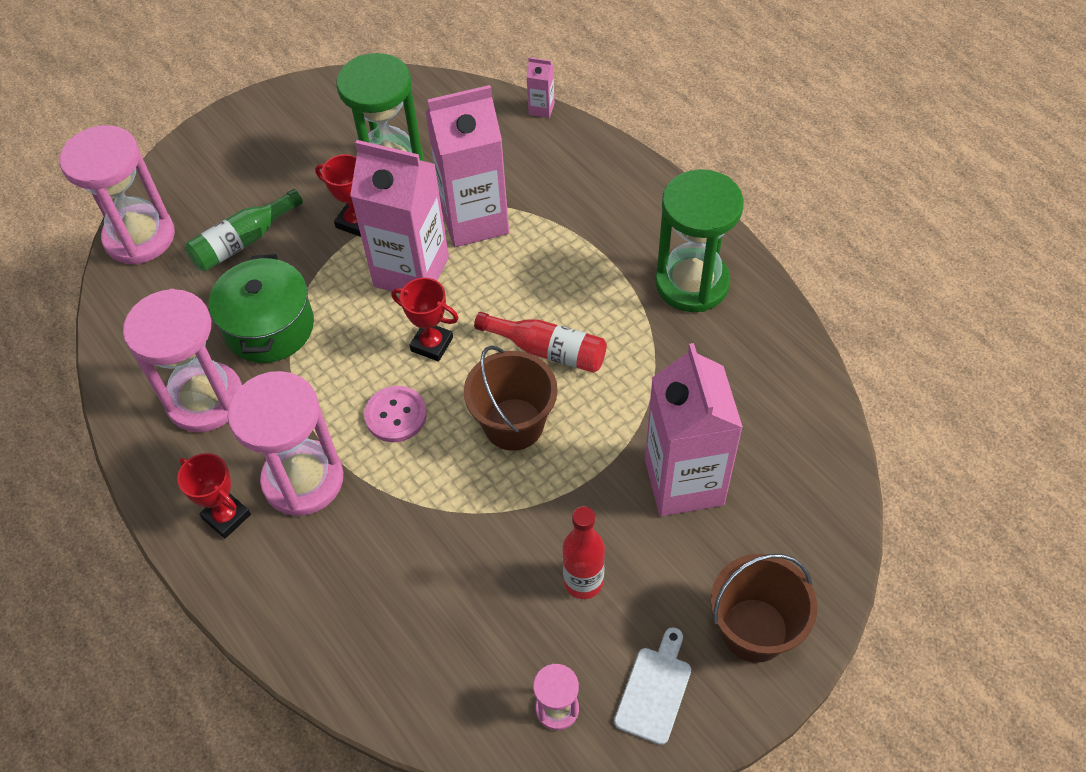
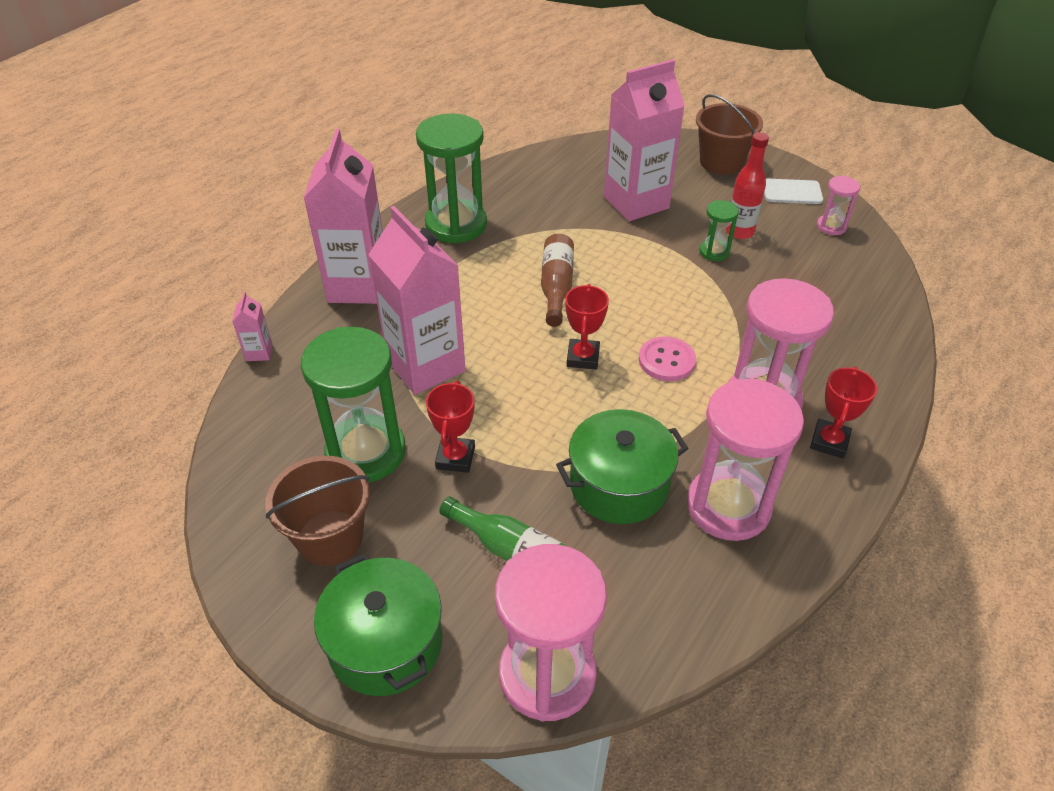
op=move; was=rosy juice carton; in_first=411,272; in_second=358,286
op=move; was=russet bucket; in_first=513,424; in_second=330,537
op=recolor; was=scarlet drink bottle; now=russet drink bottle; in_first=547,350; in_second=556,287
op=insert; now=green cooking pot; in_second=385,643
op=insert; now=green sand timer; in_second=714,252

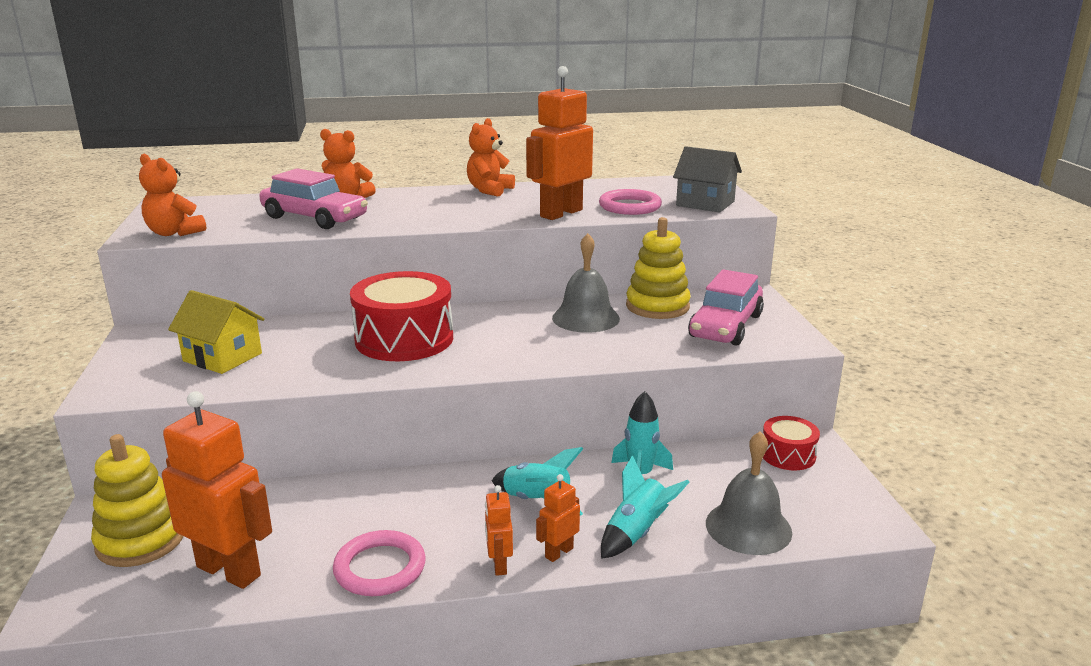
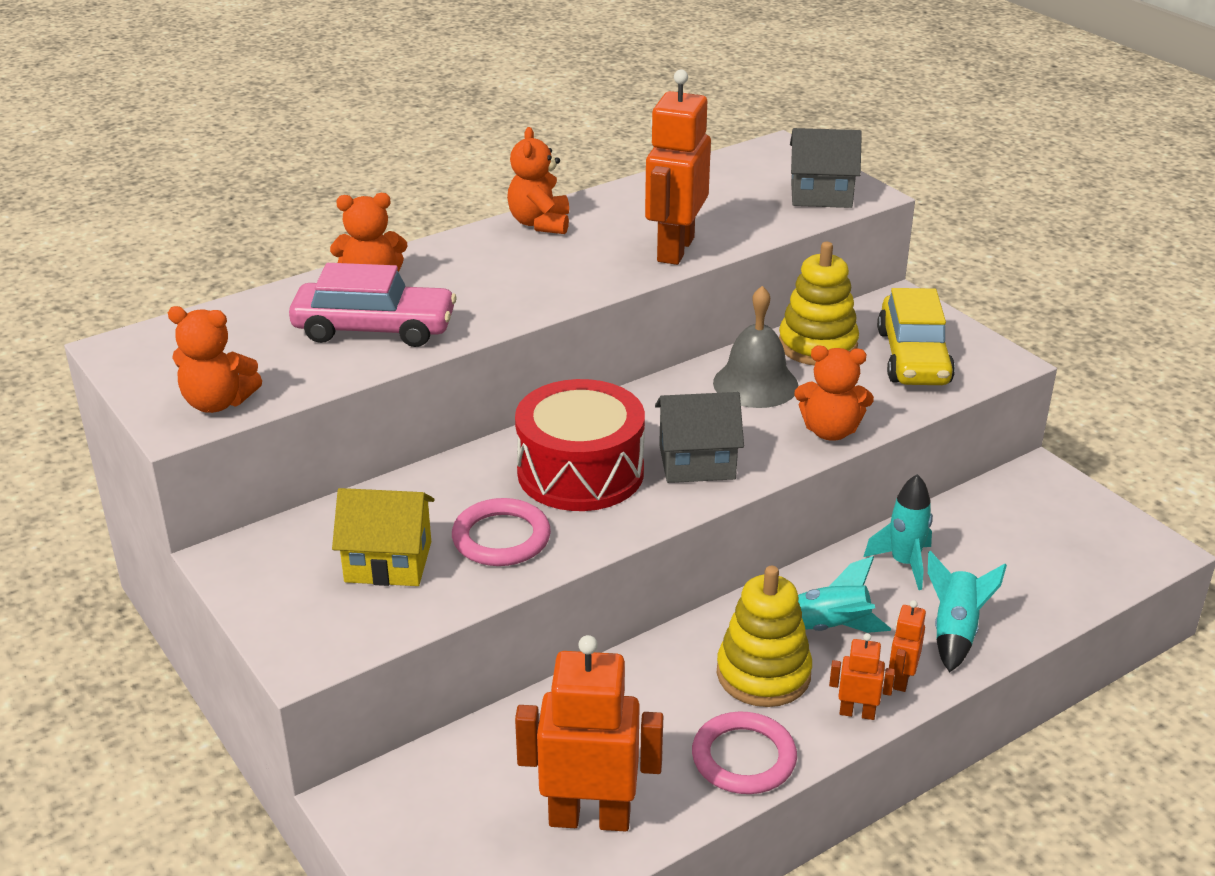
op=move; was=bright yellow ring stacker; in_first=141,540; in_second=763,674
op=rotate; was=bright orange toy robot; in_first=499,565; in_second=857,713; clockwise=135
op=move; was=rosy torus; in_first=630,206; in_second=501,538
op=recolor; was=rosy car; now=bright yellow car; in_first=725,326; in_second=913,357
op=delete; was=grey hand bell; in_first=748,527
op=delete; was=scarlet snare drum; in_first=788,455
op=insert; now=grey toy house; in_second=697,462
op=insert; now=bright orange teddy; in_second=830,431

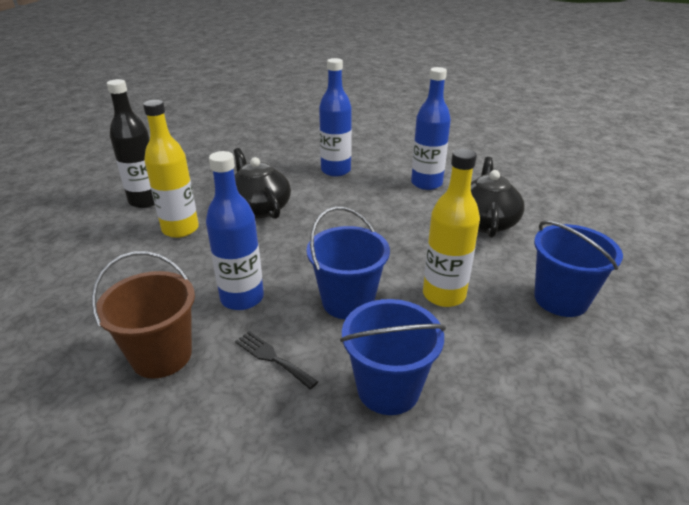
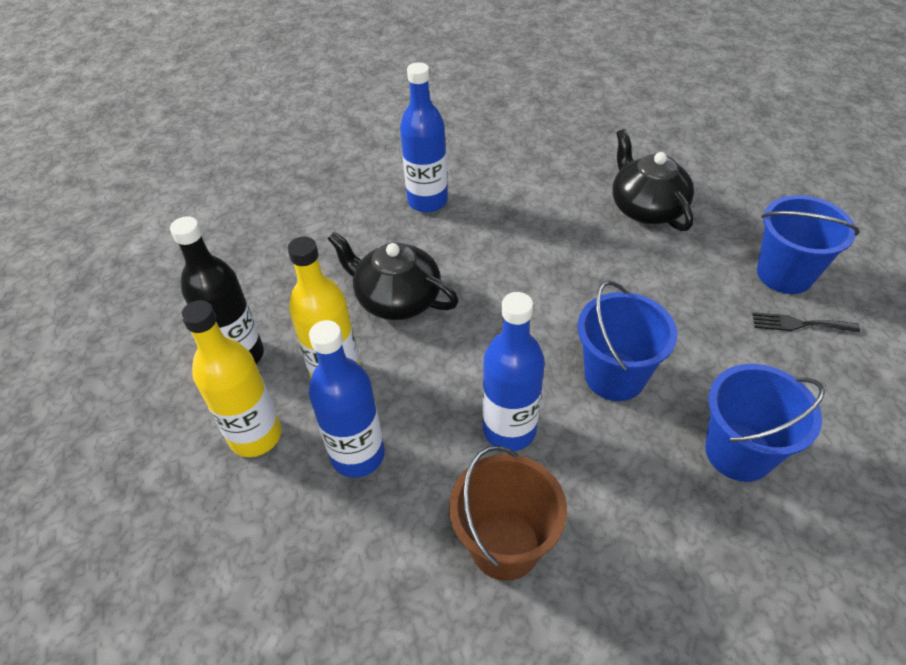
op=move; was=jet-black table fork; in_first=272,358; in_second=799,324
op=move; was=blue drink bottle; in_first=426,183; in_second=358,455
op=move; was=bright yellow drink bottle; in_first=444,295; in_second=255,436

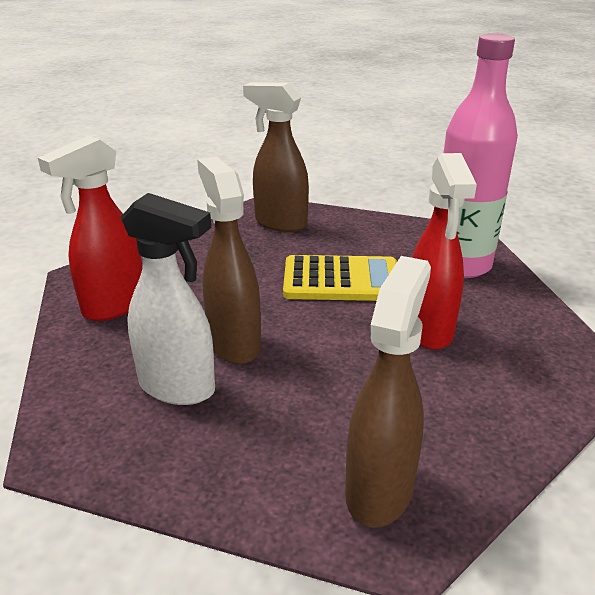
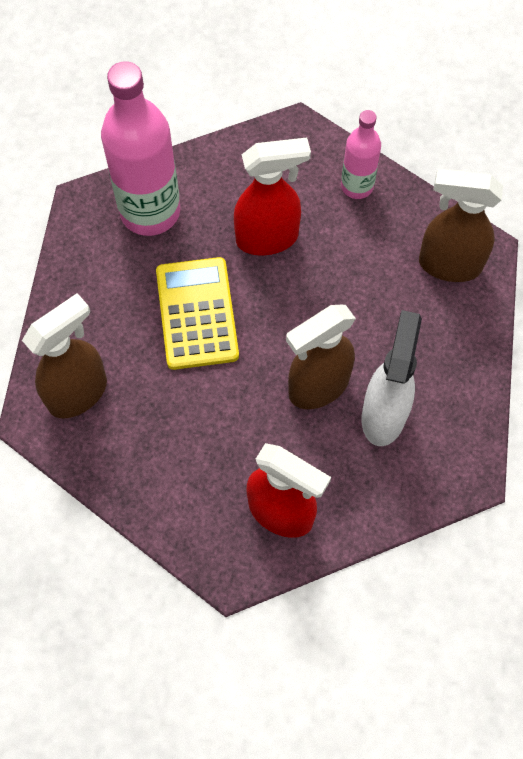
op=rotate; was=russet spray bottle; in_first=280,223; in_second=79,393; clockwise=-150
op=insert; now=rosy drink bottle; in_second=357,186

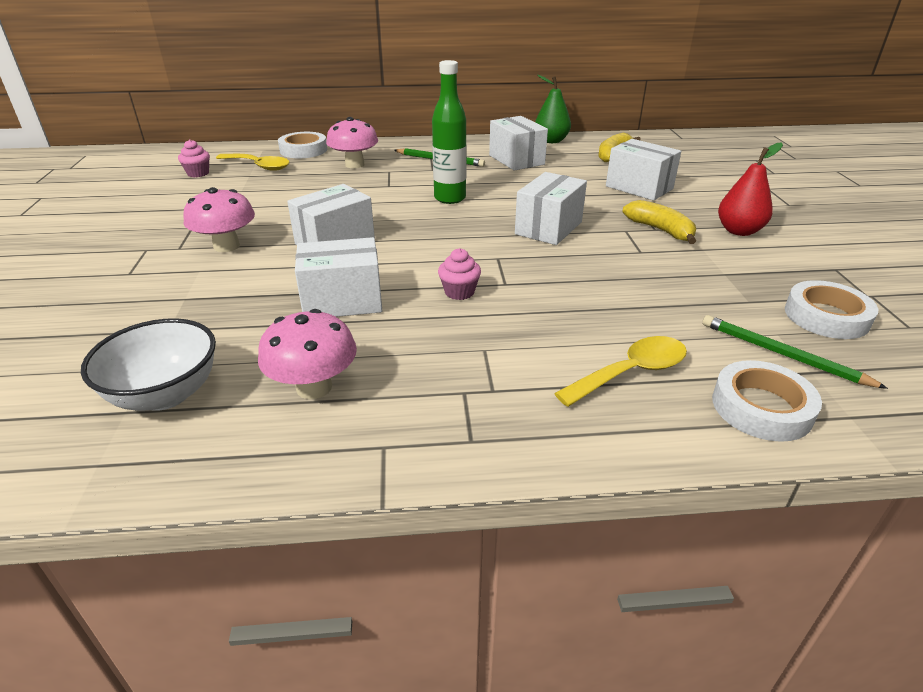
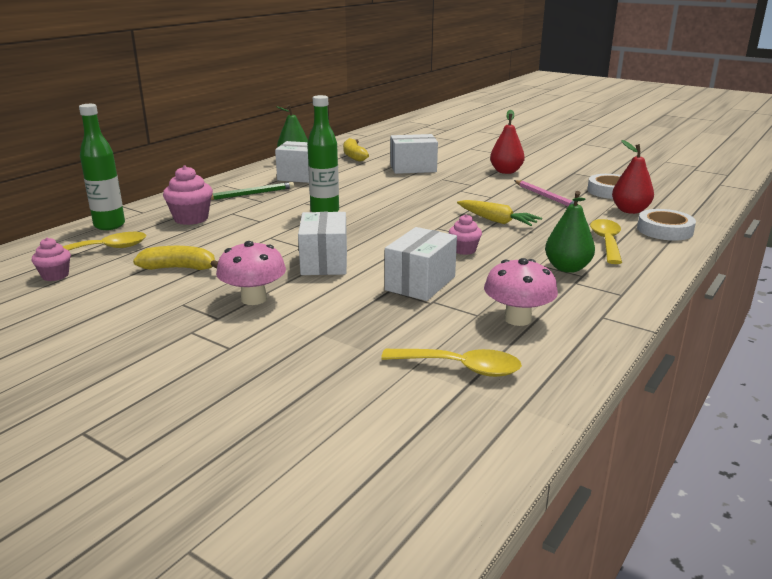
op=replace; was=pure white deep dish; now=bright yellow spoon; in_first=165,394; in_second=461,368
op=replace; was=pure white tape; now=green drink bottle; in_first=303,150; in_second=109,225
op=replace; was=rosy mushroom; now=rosy fairy cake; in_first=354,165; in_second=191,219
op=delete; was=pure white parcel; in_first=548,228
op=move; was=bright yellow banana fruit; in_first=660,230; in_second=179,268
op=replace; was=green wooden pencil; now=scarlet pear; in_first=782,354; in_second=630,210
op=insert; now=bright yellow root vegetable; in_second=496,221
op=insert; now=rosy wooden pencil; in_second=546,197
op=insert; now=green pear; in_second=567,268

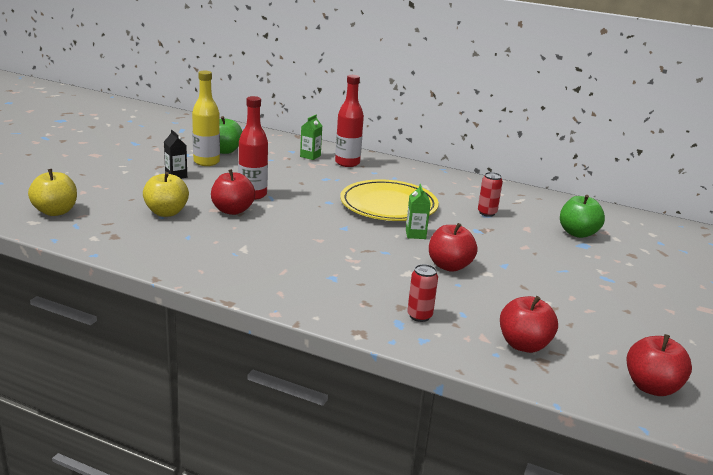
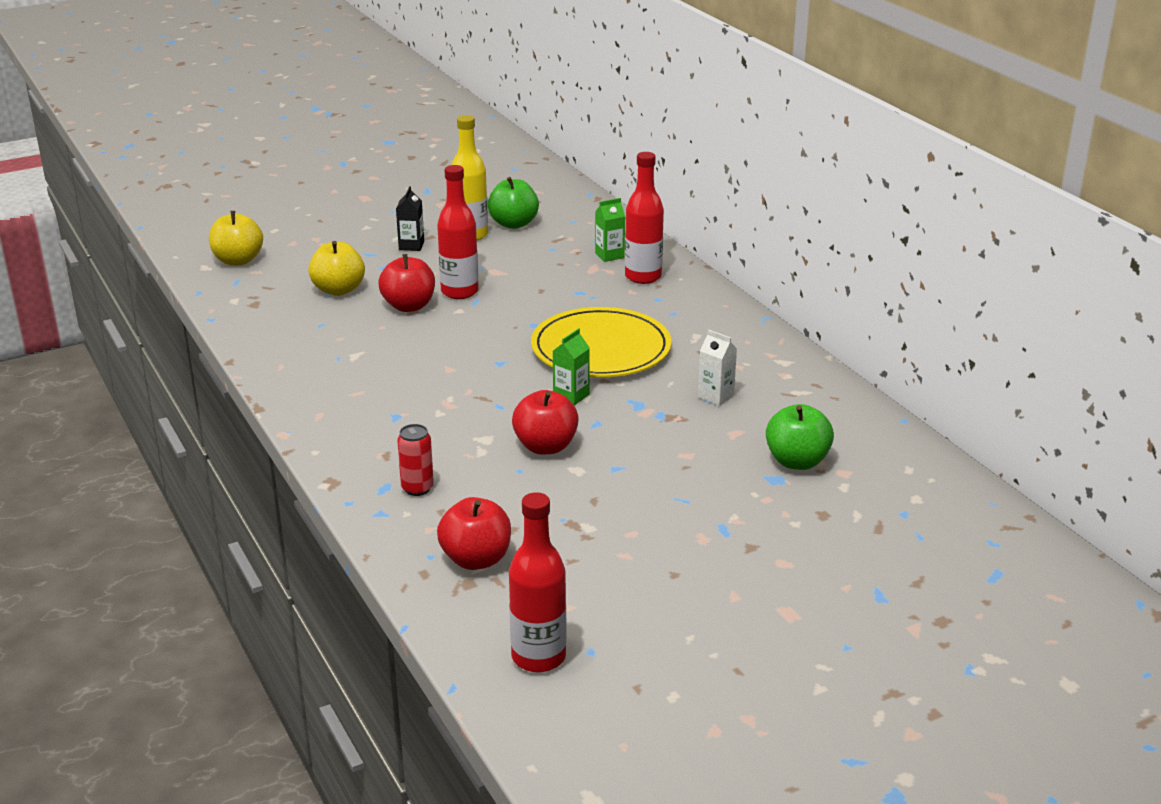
op=replace; was=scarlet soda can; now=pure white juice carton; in_first=487,213; in_second=715,396
op=replace; was=scarlet apple fruit; now=scarlet drink bottle; in_first=651,387; in_second=538,657

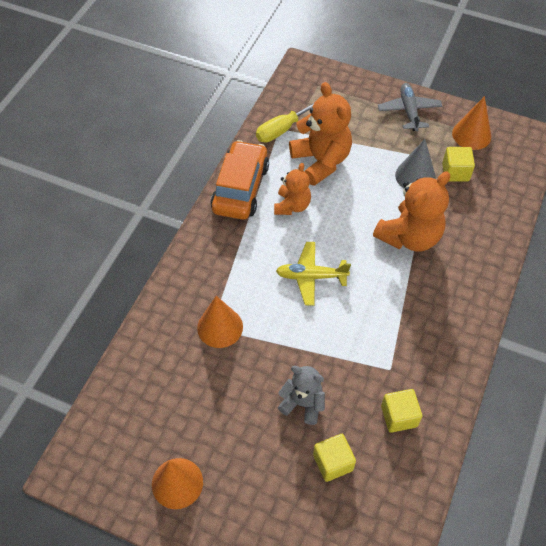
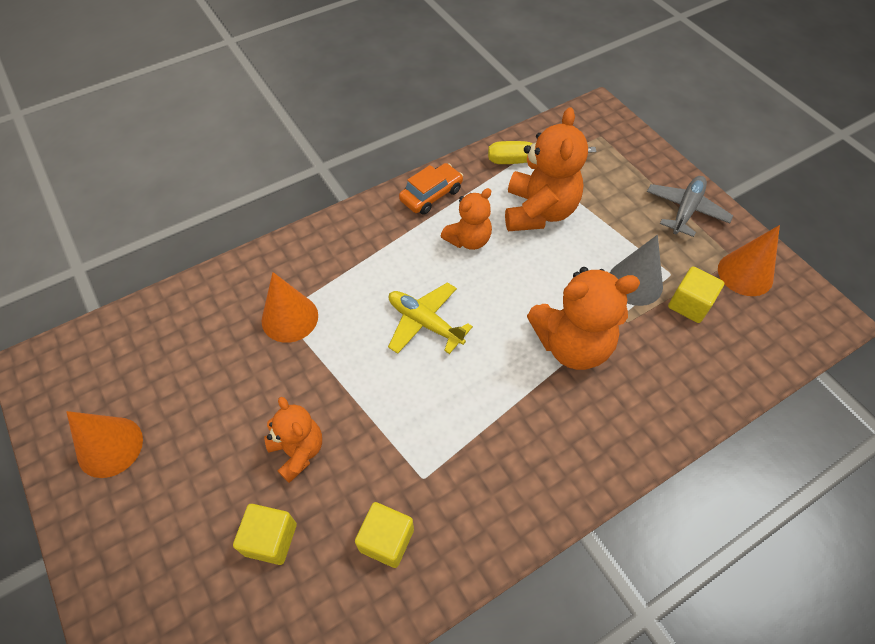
op=resize; was=bright orange car; in_first=240,188; in_second=431,195; ratio=0.61
op=recolor; was=grey teddy; now=bright orange teddy; in_first=303,403; in_second=298,451

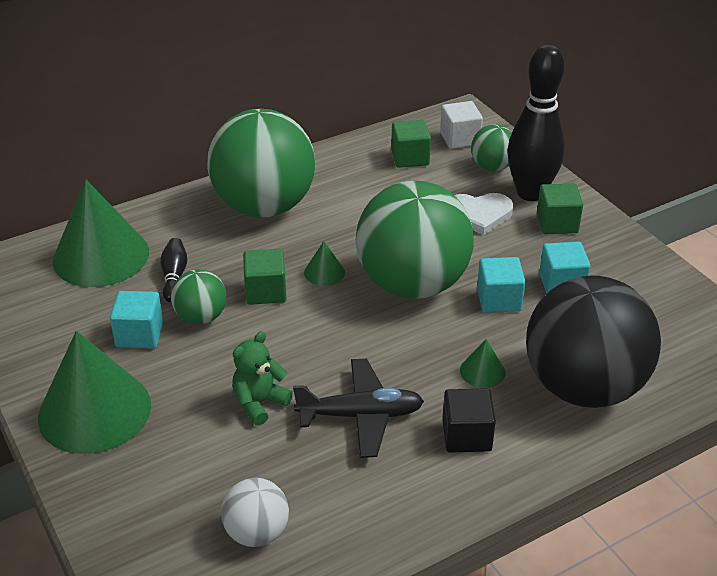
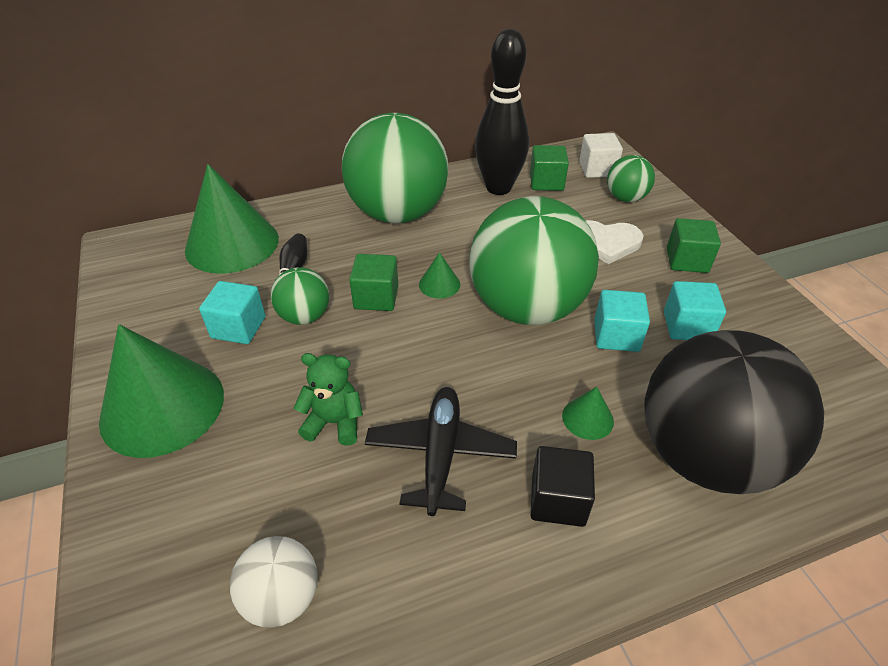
op=rotate; was=green teddy; in_first=259,403; in_second=334,422; clockwise=45
op=rotate; was=jet-black aeroplane; in_first=360,415; in_second=440,454; clockwise=-90
op=move; was=jet-black tenpin; in_first=530,193; in_second=498,188

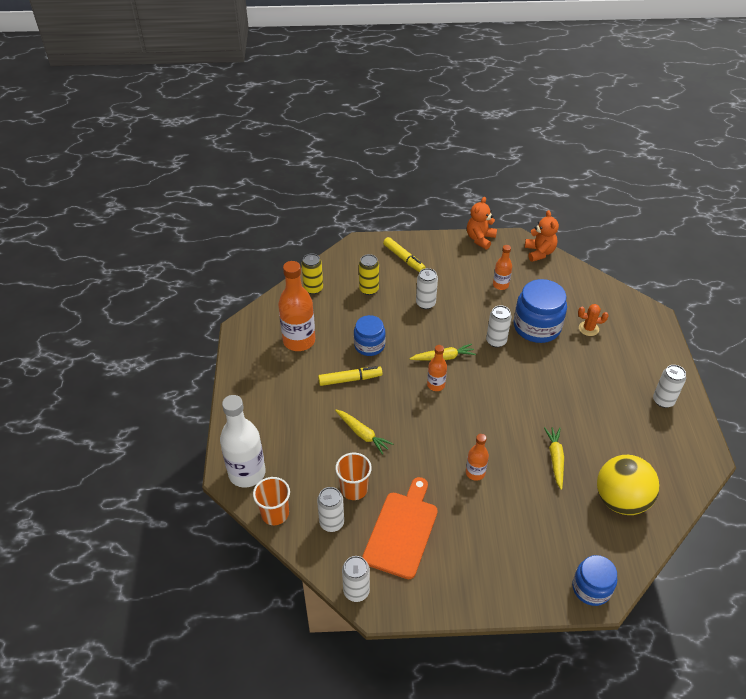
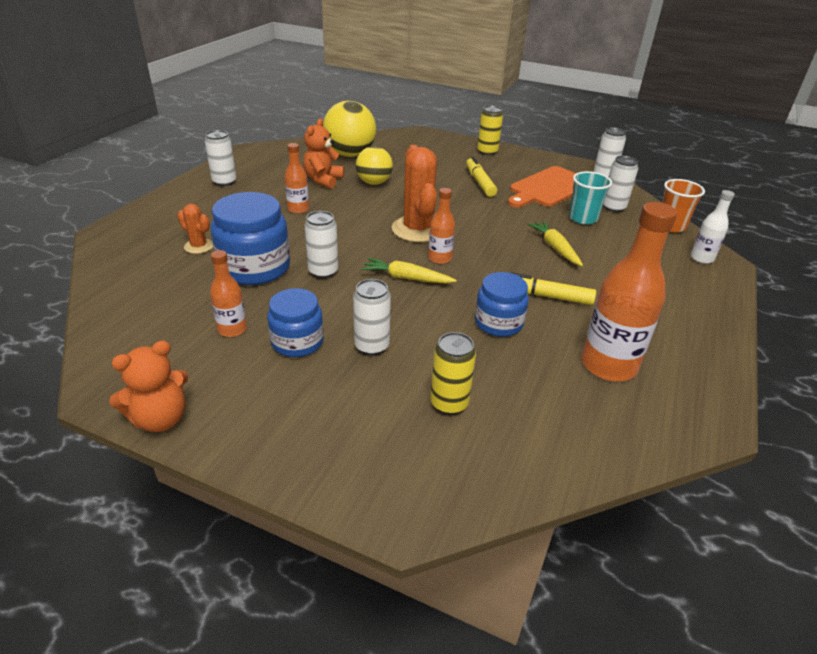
op=resize; was=pure white drink bottle; in_first=247,473; in_second=702,258; ratio=0.53
op=move; was=bright yellow soda can; in_first=313,288; in_second=487,152
op=recolor; was=bright orange tumbler; now=teal tumbler; in_first=354,489; in_second=583,218
op=move; was=bright yellow marker pen; in_first=404,258; in_second=480,182
op=move; was=bright orange drink bottle; in_first=475,473; in_second=298,209
op=move; was=bright orange teddy; in_first=539,252; in_second=323,180
op=replace; was=bright yellow root vegetable; now=bright yellow ball; in_first=555,459; in_second=374,182
op=move; was=blue jar; in_first=591,588; in_second=297,342
op=insert; now=bright orange saguaro cactus; in_second=417,229

